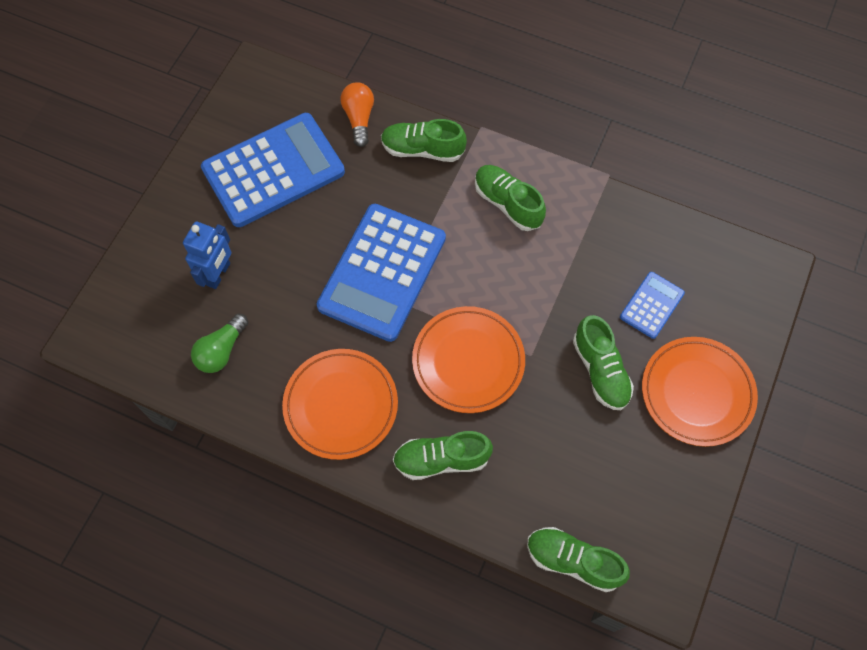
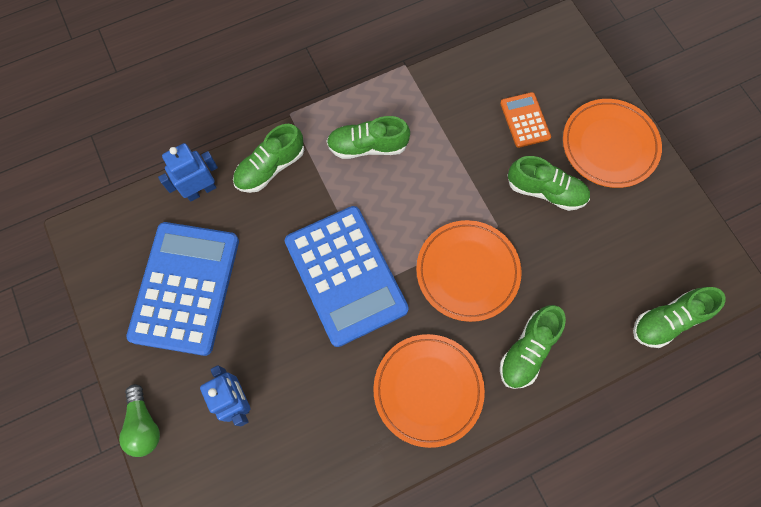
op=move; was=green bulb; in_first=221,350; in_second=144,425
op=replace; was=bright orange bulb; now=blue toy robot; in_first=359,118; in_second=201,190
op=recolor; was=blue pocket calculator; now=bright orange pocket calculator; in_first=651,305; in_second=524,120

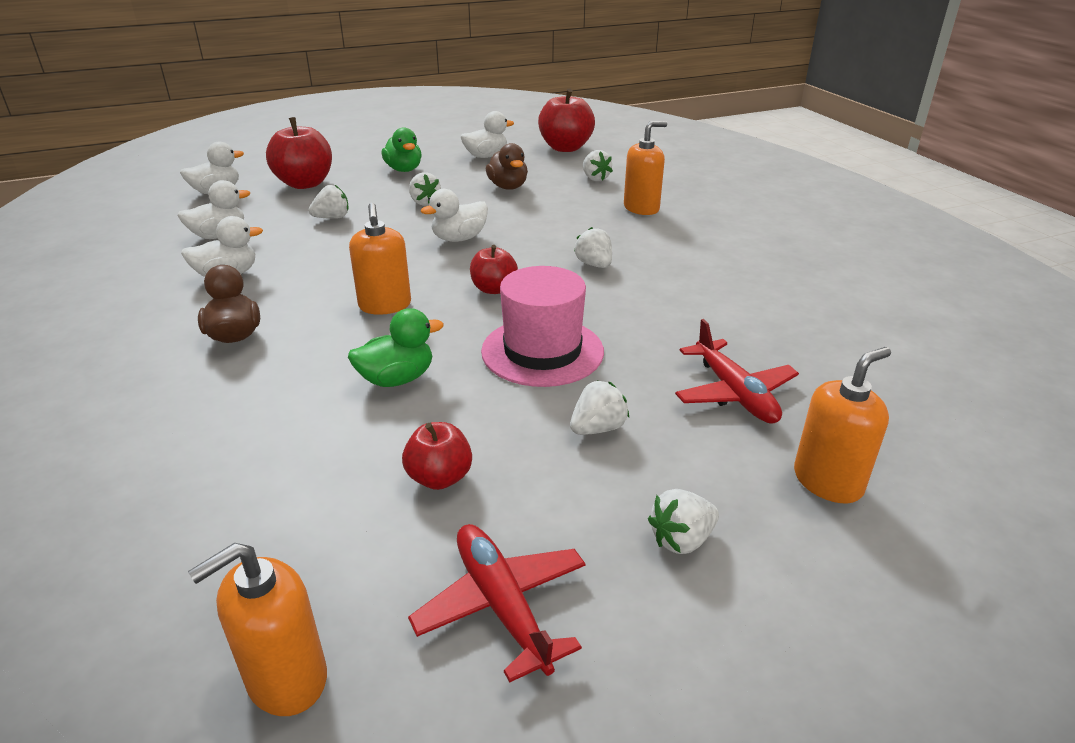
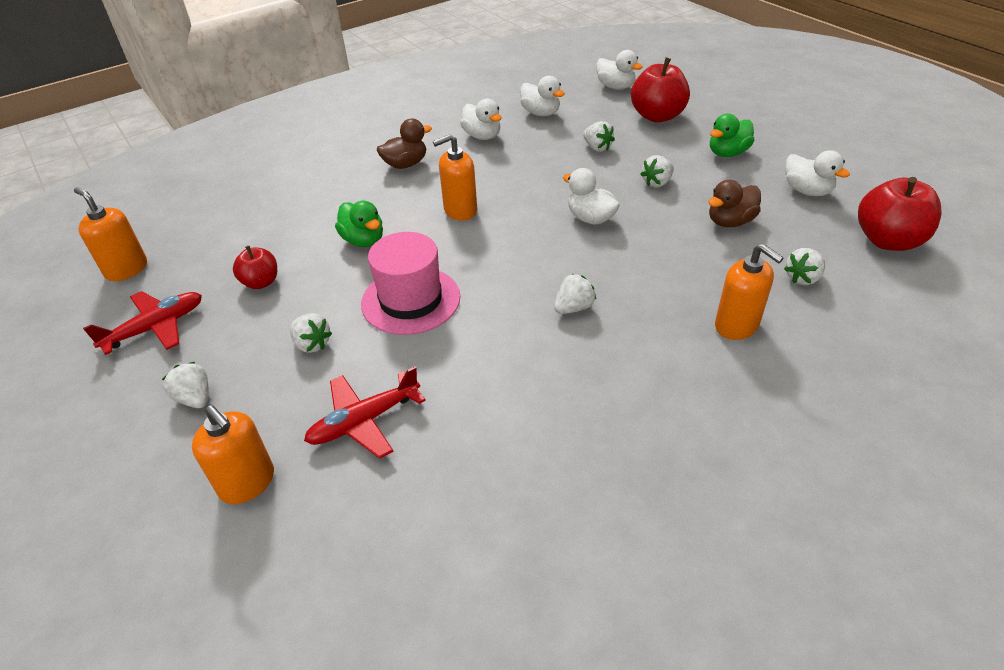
op=delete; was=scarlet apple fruit; in_first=493,289

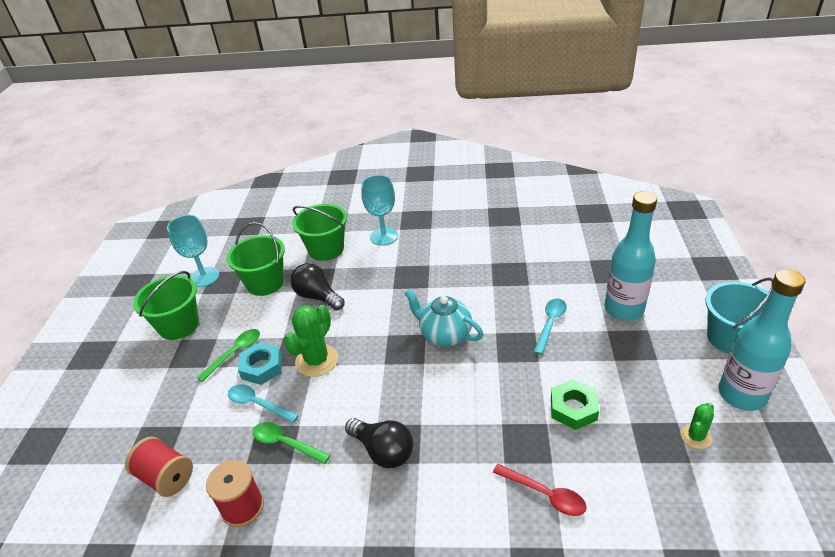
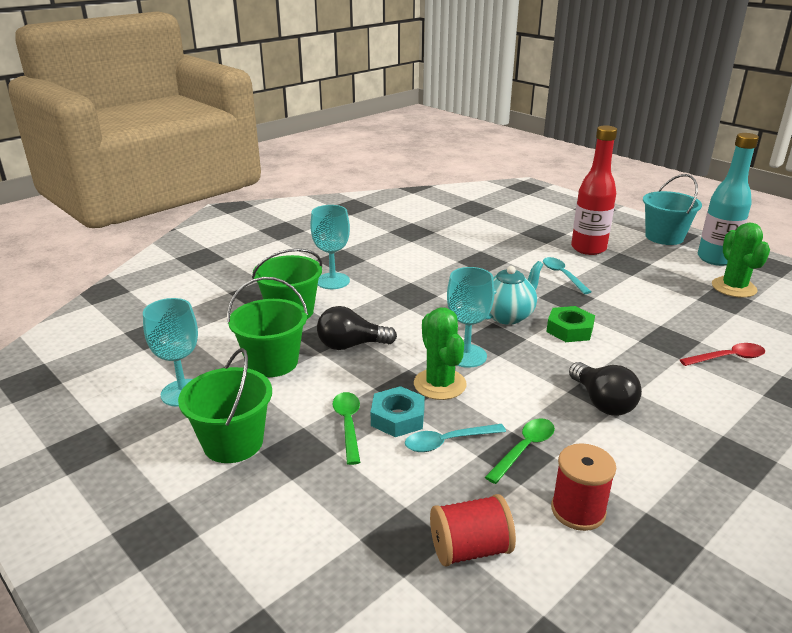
op=rotate; was=green spoon; in_first=285,443; in_second=524,448; clockwise=150
op=rotate; was=jet-black bulb; in_first=383,451; in_second=602,402; clockwise=75
op=rotate; was=teal teapot; in_first=444,335; in_second=508,315; clockwise=150
op=move; was=green hex nut; in_first=573,408; in_second=569,329
op=recolor; was=teal drink bottle; now=scarlet drink bottle; in_first=624,309; in_second=588,248
op=resize; was=green saguaro cactus; in_first=695,437; in_second=734,287; ratio=1.77
op=insert; now=teal chalice; in_second=466,356

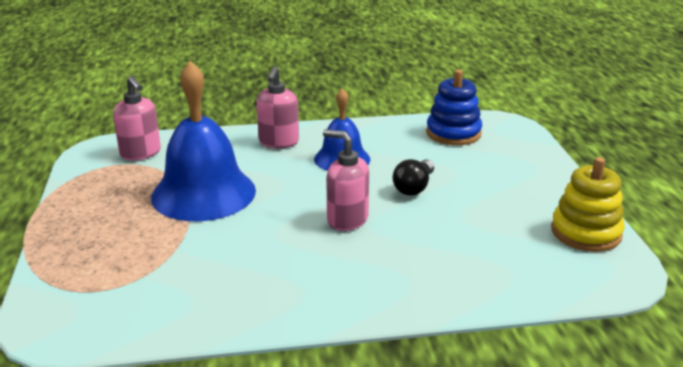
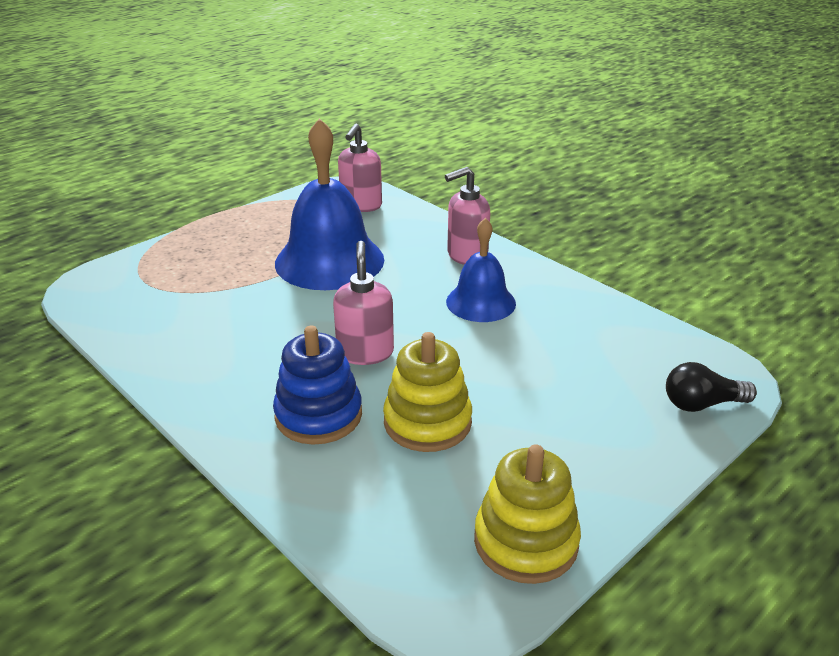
op=move; was=jet-black bulb; in_first=414,187; in_second=701,404
op=move; was=blue ring stacker; in_first=453,133; in_second=318,415
op=insert; now=bright yellow ring stacker; in_second=427,422

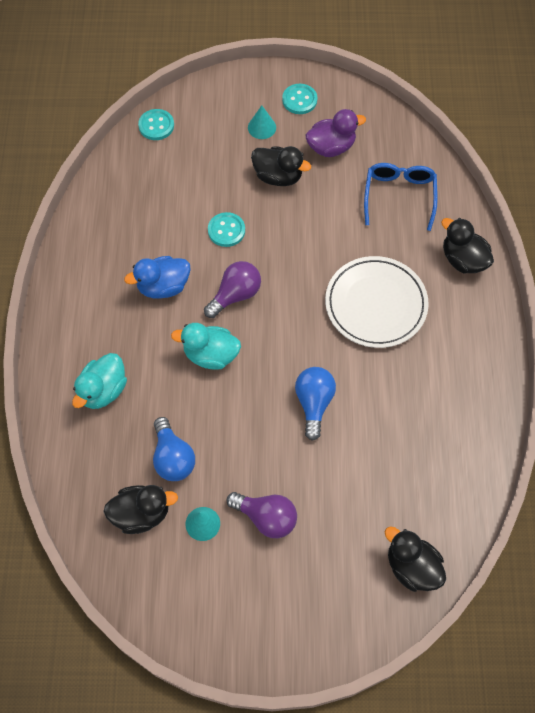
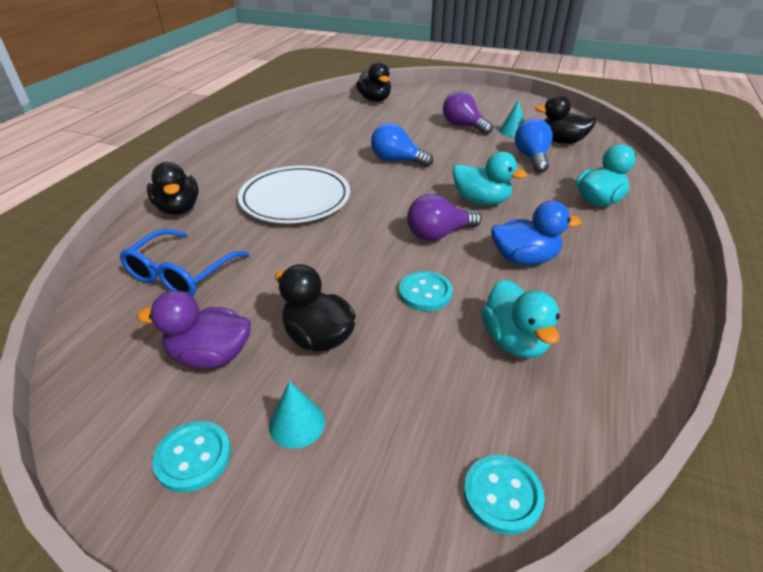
op=rotate; was=blue bulb; in_first=314,403; in_second=397,160; clockwise=90
op=insert; now=teal duck; in_second=514,341

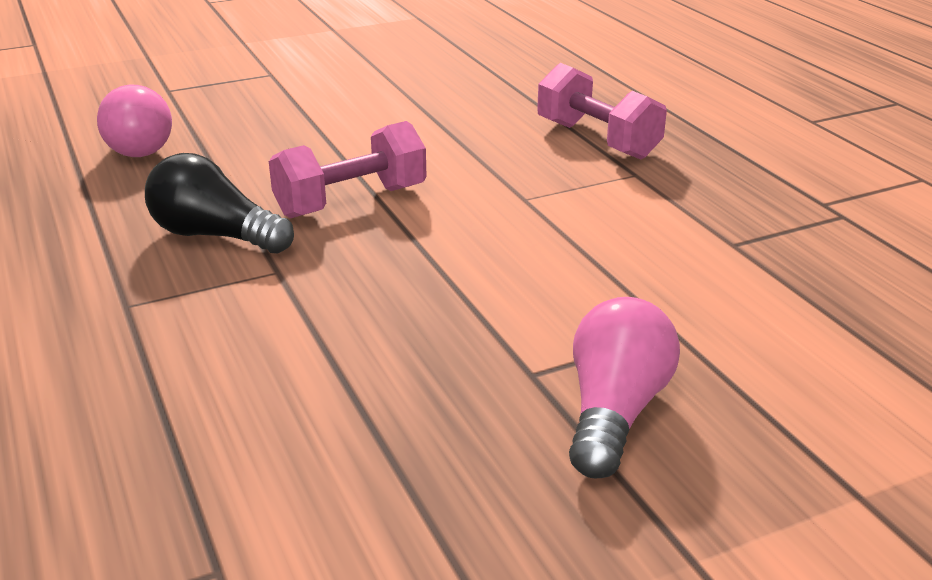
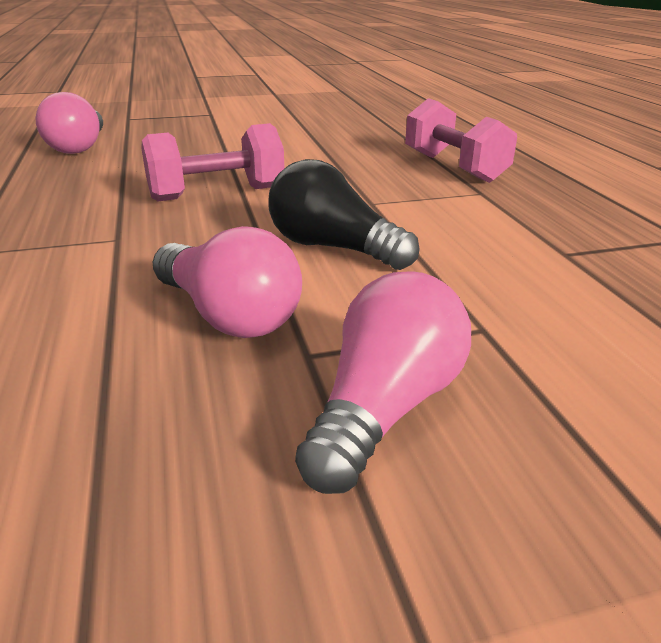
op=move; was=jet-black bulb; in_first=215,236; in_second=333,248
op=insert; now=rosy bulb; in_second=228,315

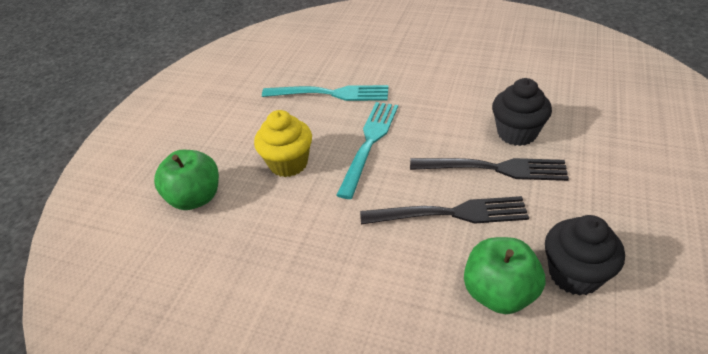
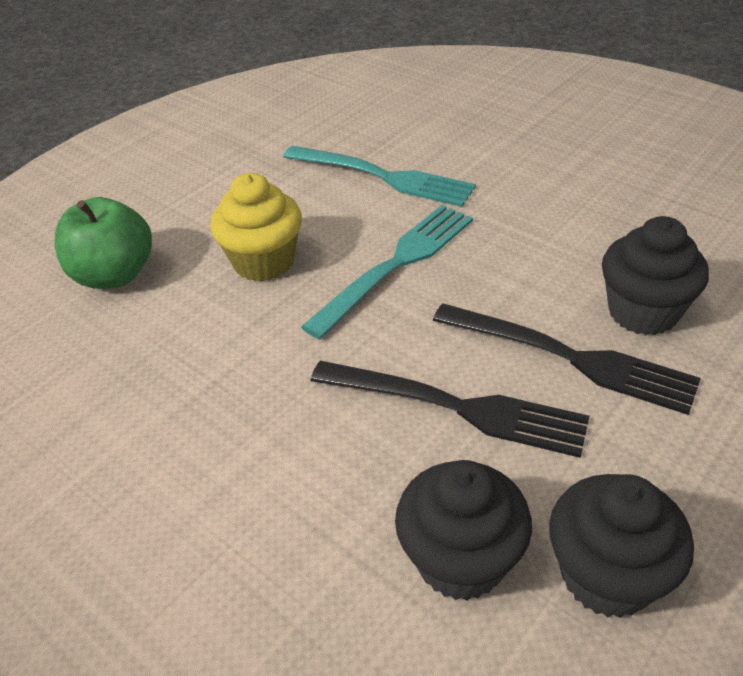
op=replace; was=green apple fruit; now=jet-black fairy cake; in_first=499,293; in_second=460,560

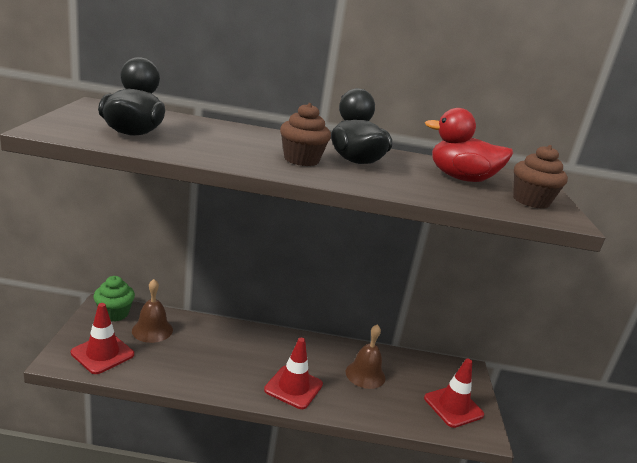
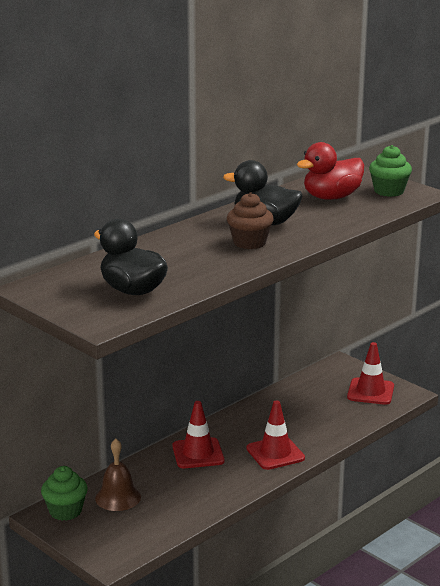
op=move; was=scarlet safety cone; in_first=102,353; in_second=198,453
op=delete; was=russet hand bell; in_first=365,374
op=recolor; was=russet fairy cake; now=green fairy cake; in_first=531,201; in_second=389,191

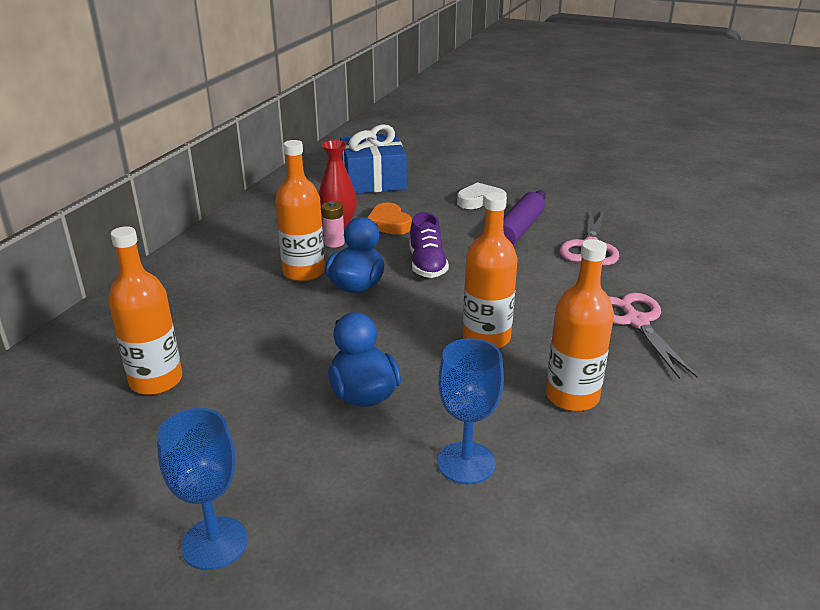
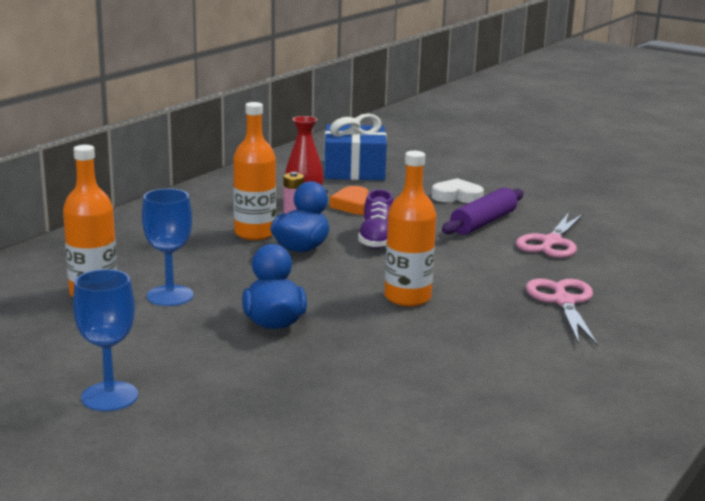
op=move; was=blue chalice; in_first=466,463; in_second=170,296
op=delete; was=bright orange drink bottle; in_first=572,396

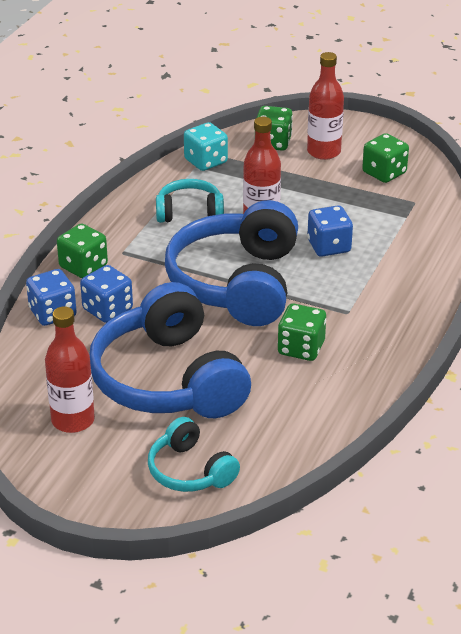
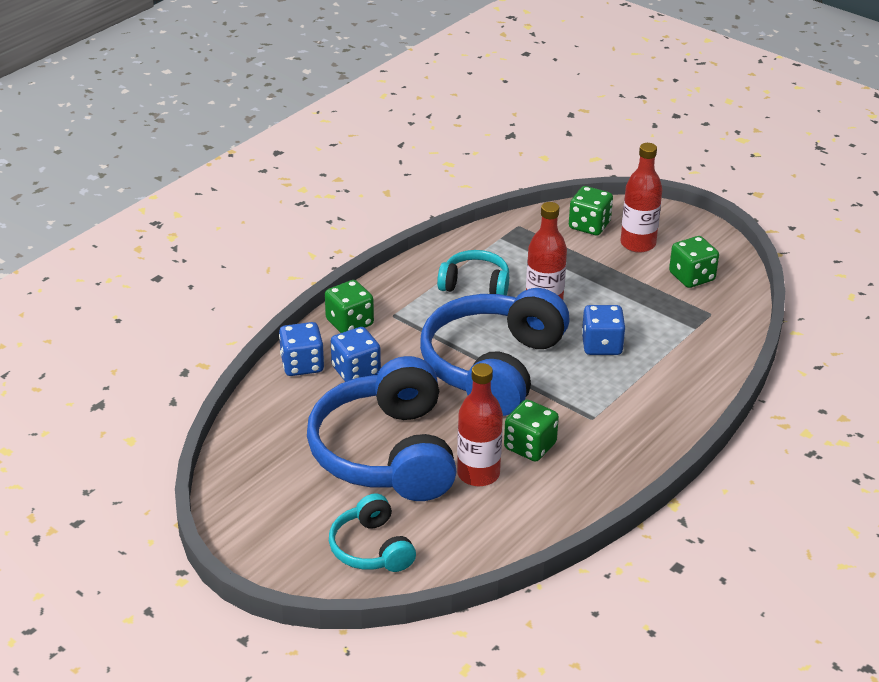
op=move; was=scarlet drink bottle; in_first=73,420; in_second=478,474
op=delete; was=teal dice; in_first=206,161

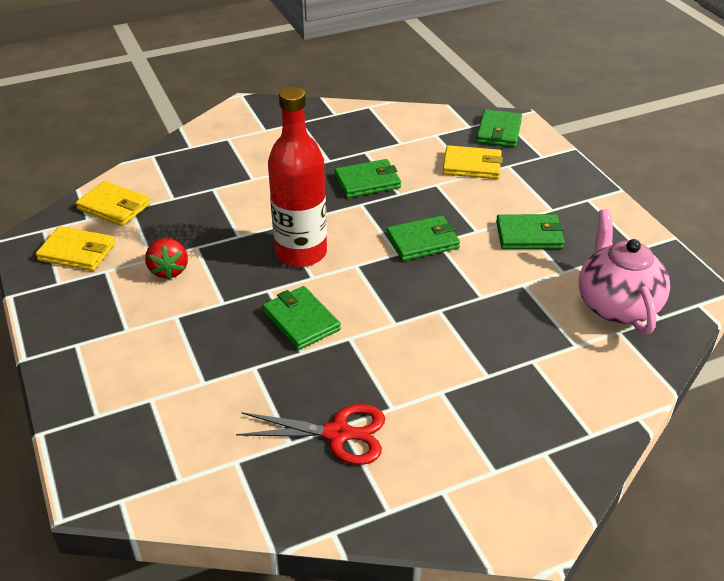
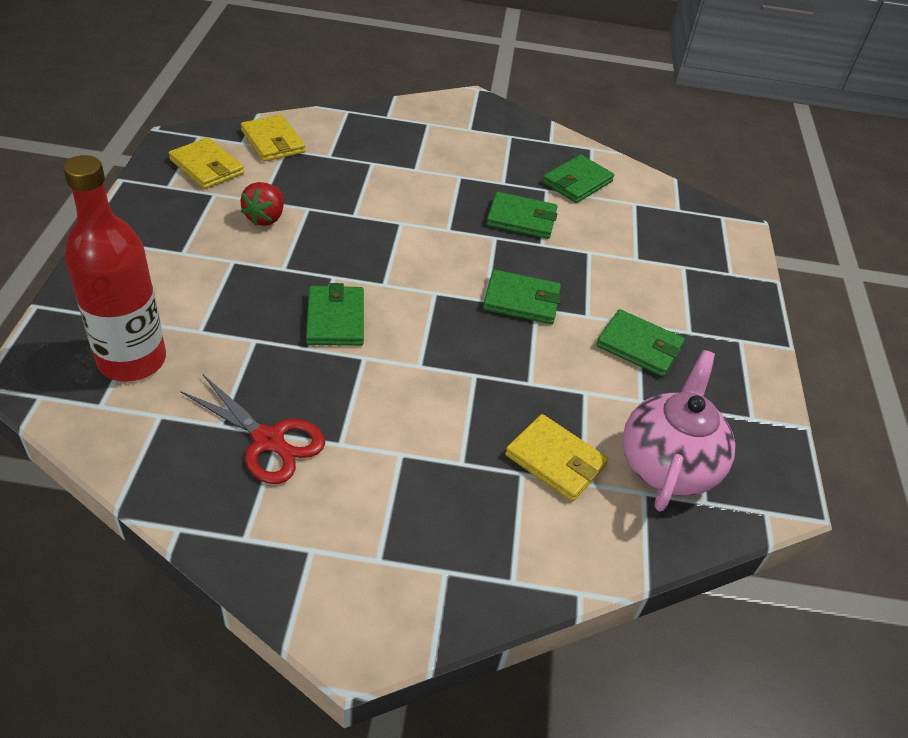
op=move; was=scarlet drink bottle; in_first=301,253; in_second=132,360
op=move; was=bright yellow wallet; in_first=472,165; in_second=555,460
op=move; was=green wallet; in_first=499,131; in_second=577,182

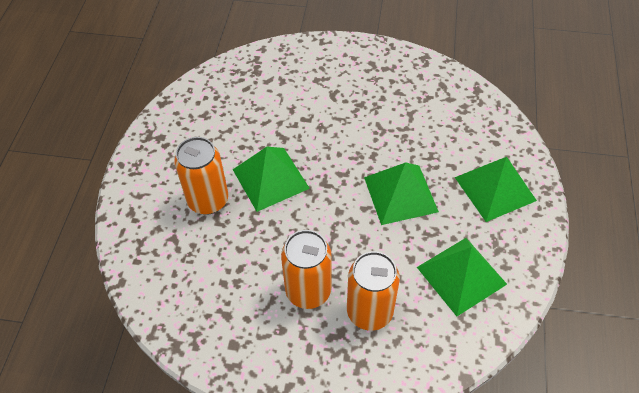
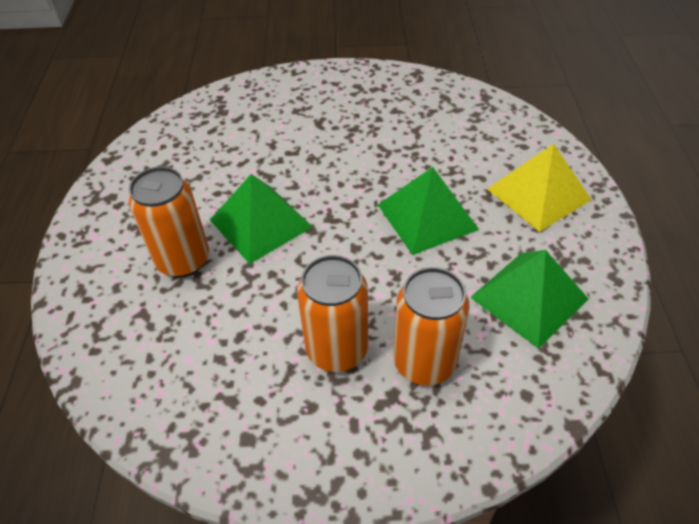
op=recolor; was=green solid pyramid; now=bright yellow solid pyramid; in_first=495,189; in_second=538,194

